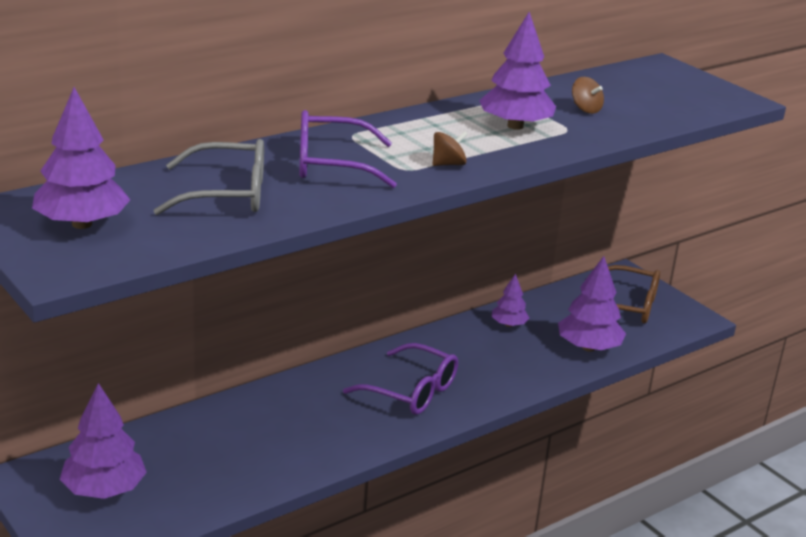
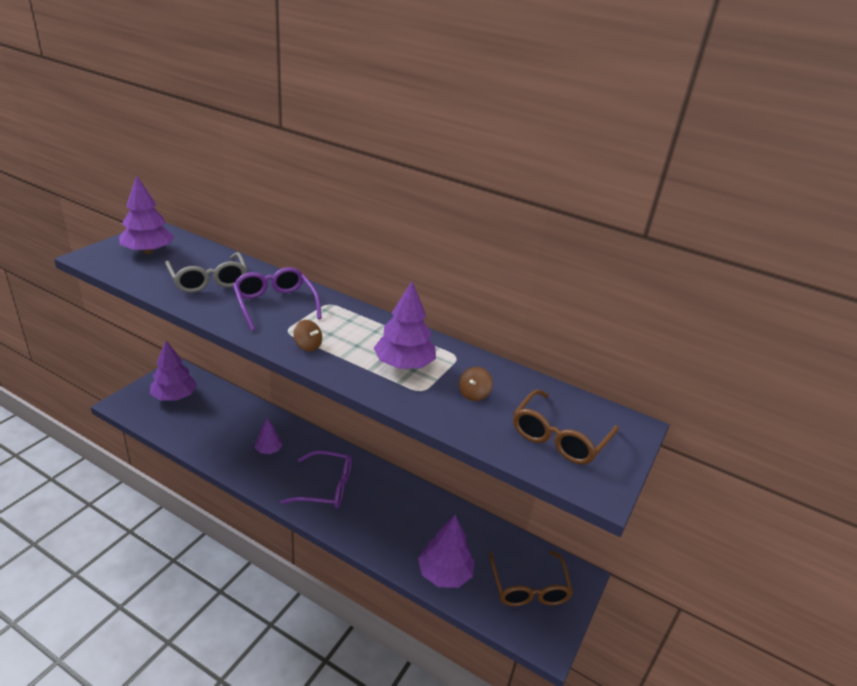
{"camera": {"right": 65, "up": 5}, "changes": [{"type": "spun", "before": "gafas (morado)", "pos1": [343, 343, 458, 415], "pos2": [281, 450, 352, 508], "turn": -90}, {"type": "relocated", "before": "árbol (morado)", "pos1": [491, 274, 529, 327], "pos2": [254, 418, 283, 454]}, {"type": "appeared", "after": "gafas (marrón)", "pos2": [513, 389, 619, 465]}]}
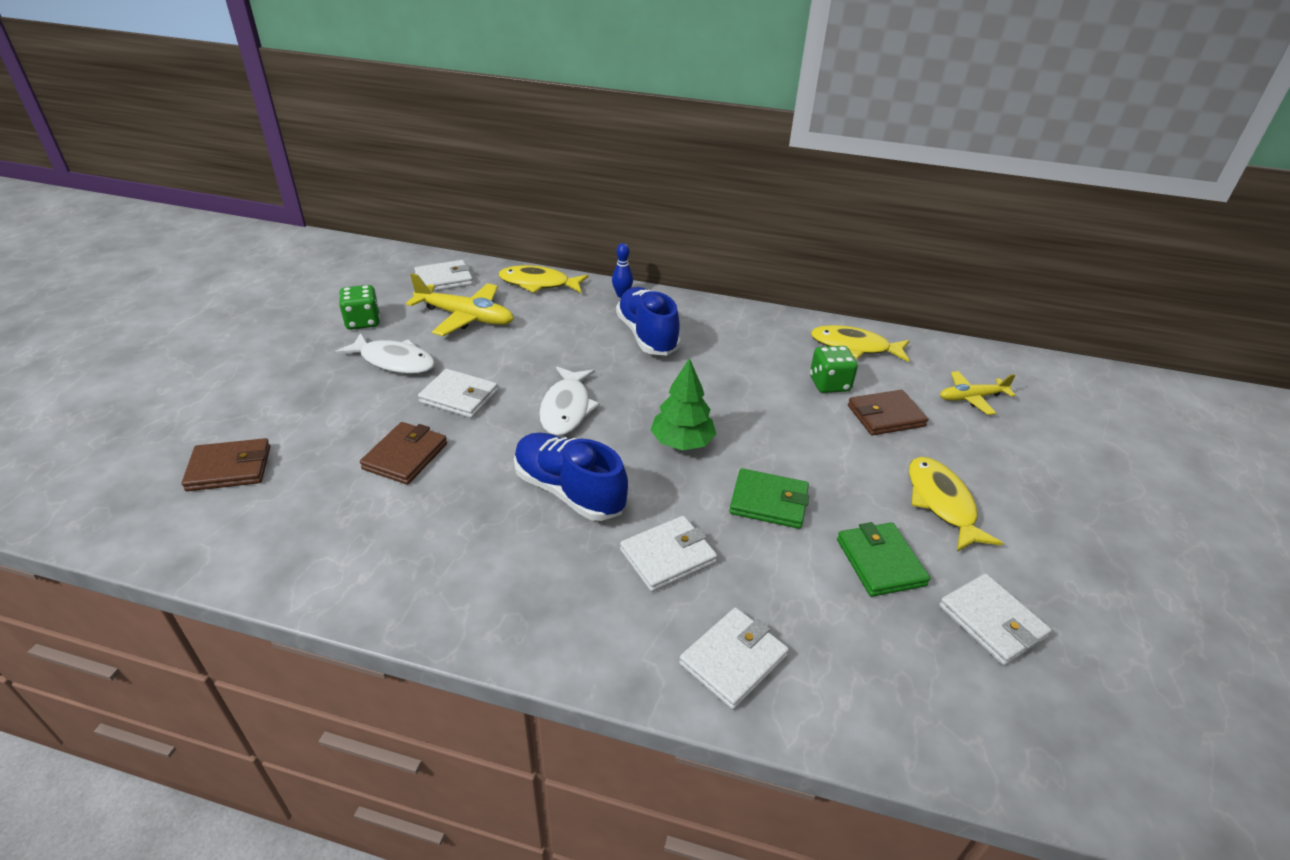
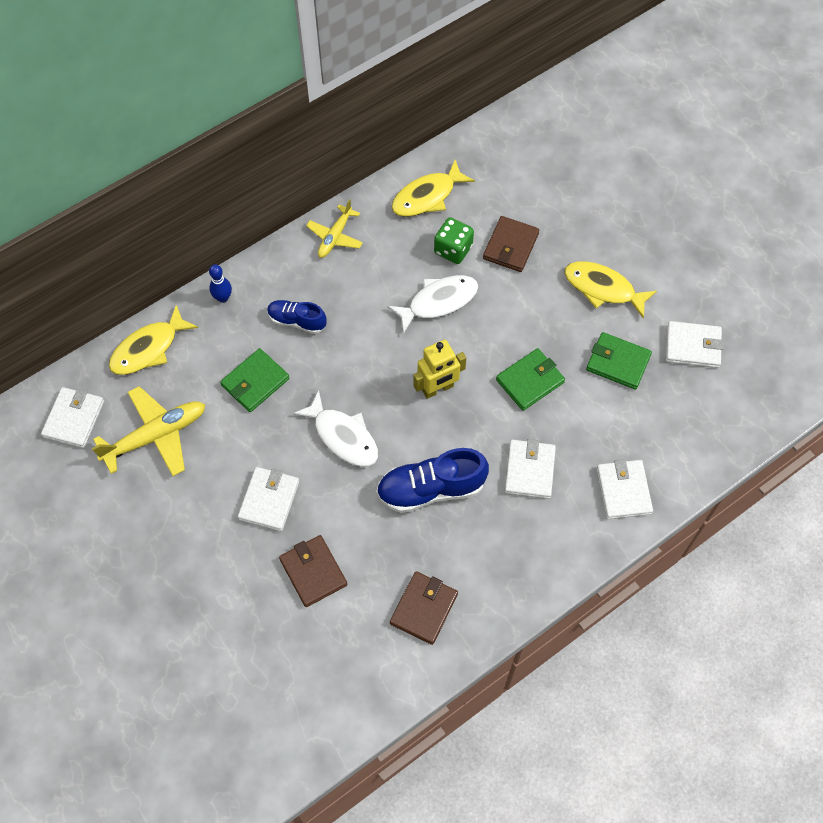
{"camera": {"right": -50, "up": 25}, "changes": [{"type": "relocated", "before": "cartera (marrón)", "pos1": [182, 438, 270, 491], "pos2": [390, 571, 458, 645]}, {"type": "relocated", "before": "pez (blanco)", "pos1": [335, 333, 435, 374], "pos2": [387, 275, 479, 334]}, {"type": "missing", "before": "dado (verde)", "pos1": [339, 285, 380, 330]}, {"type": "spun", "before": "cartera (blanco)", "pos1": [418, 369, 498, 418], "pos2": [238, 467, 299, 531], "turn": -45}, {"type": "size", "before": "zapato (azul)", "pos1": [616, 287, 681, 356], "pos2": [267, 300, 327, 334], "scale": 0.6}, {"type": "exchanged", "before": "árbol (verde)", "after": "robot (amarillo)", "pos1": [650, 358, 716, 450], "pos2": [413, 339, 466, 399]}, {"type": "relocated", "before": "avión (amarillo)", "pos1": [940, 371, 1016, 415], "pos2": [306, 199, 363, 258]}, {"type": "appeared", "after": "cartera (verde)", "pos2": [220, 348, 290, 412]}]}
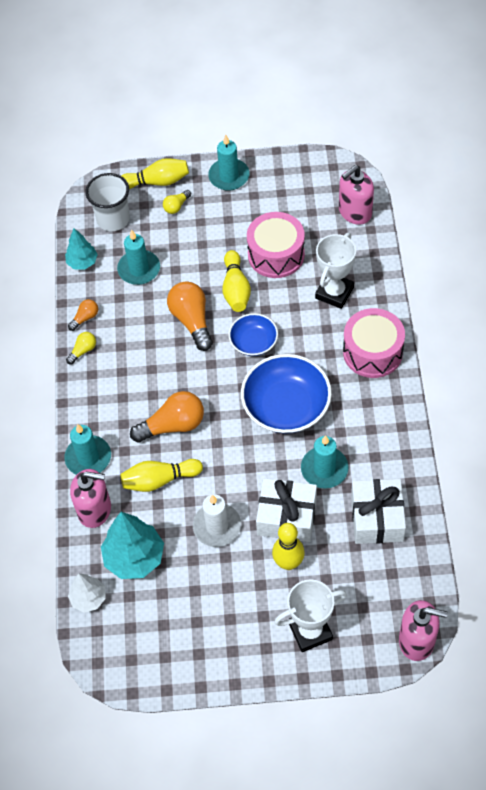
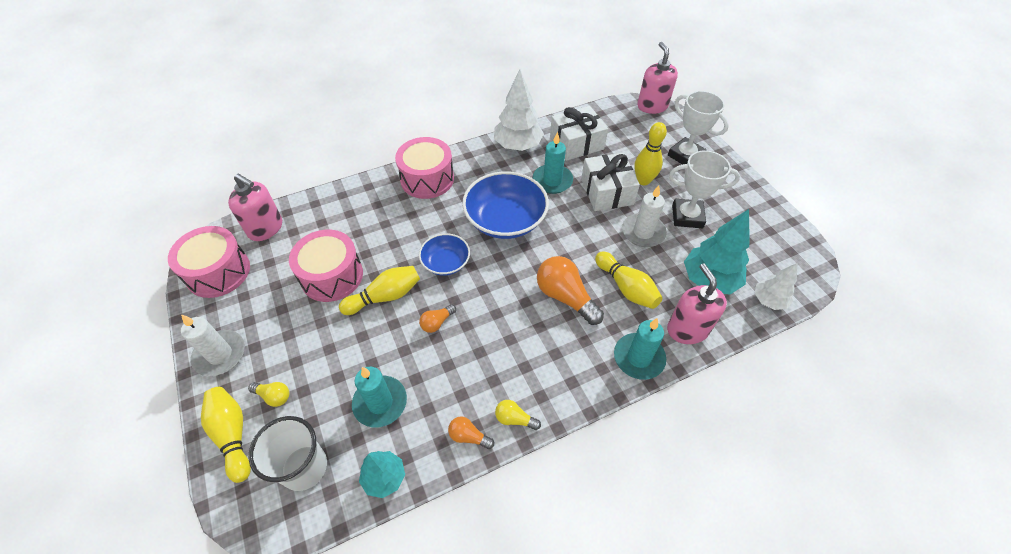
{"camera": {"right": -115, "up": -5}, "changes": [{"type": "size", "before": "bombilla (naranja)", "pos1": [167, 281, 213, 351], "pos2": [419, 304, 456, 333], "scale": 0.51}, {"type": "colour", "before": "vela (turquesa)", "after": "vela (blanco)", "pos1": [208, 135, 250, 191], "pos2": [181, 314, 245, 376]}, {"type": "relocated", "before": "trofeo (blanco)", "pos1": [315, 233, 356, 309], "pos2": [669, 150, 740, 228]}, {"type": "appeared", "after": "tambor (rosa)", "pos2": [168, 226, 250, 298]}, {"type": "appeared", "after": "árbol (blanco)", "pos2": [494, 70, 544, 151]}]}
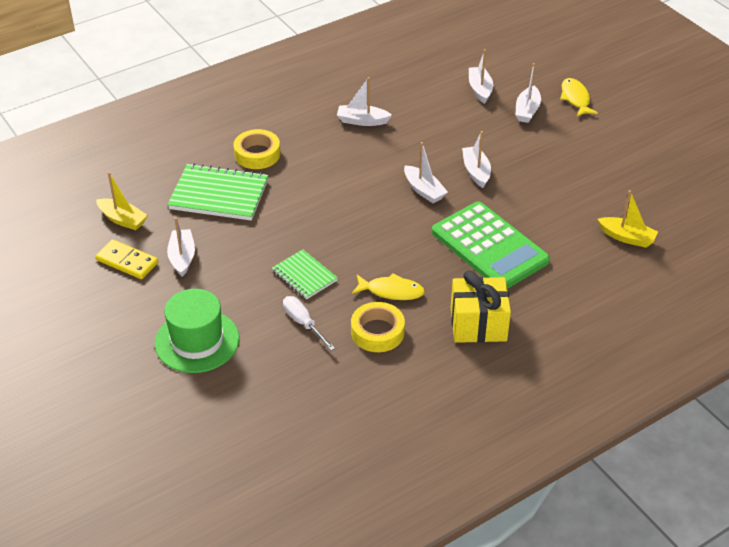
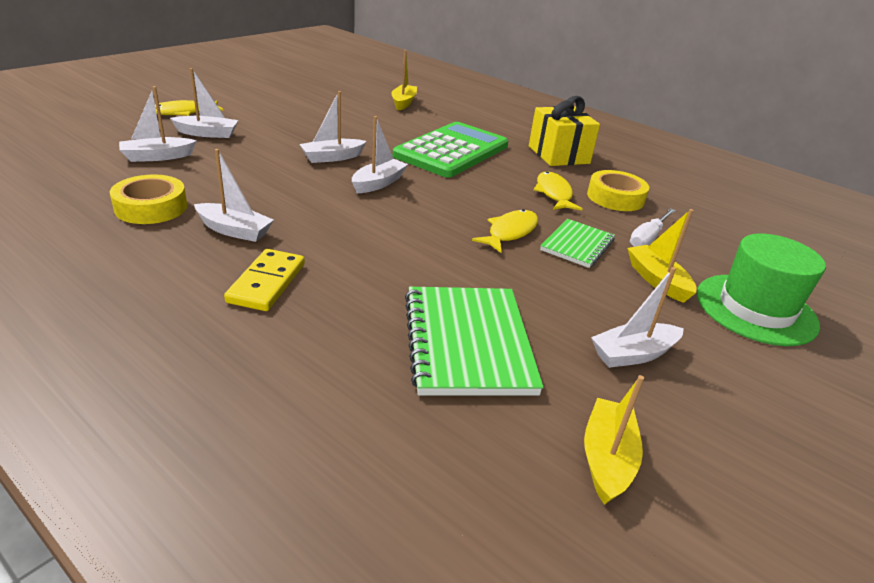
{"camera": {"right": -110, "up": -10}, "changes": [{"type": "relocated", "before": "ficha de dominó (amarillo)", "pos1": [96, 239, 158, 279], "pos2": [224, 249, 305, 311]}, {"type": "relocated", "before": "cinta adhesiva (amarillo)", "pos1": [233, 129, 280, 169], "pos2": [110, 174, 187, 224]}, {"type": "spun", "before": "barco (blanco)", "pos1": [337, 77, 392, 126], "pos2": [194, 149, 274, 242], "turn": -60}, {"type": "appeared", "after": "pez (amarillo)", "pos2": [472, 209, 538, 253]}, {"type": "appeared", "after": "barco (amarillo)", "pos2": [627, 209, 697, 303]}]}
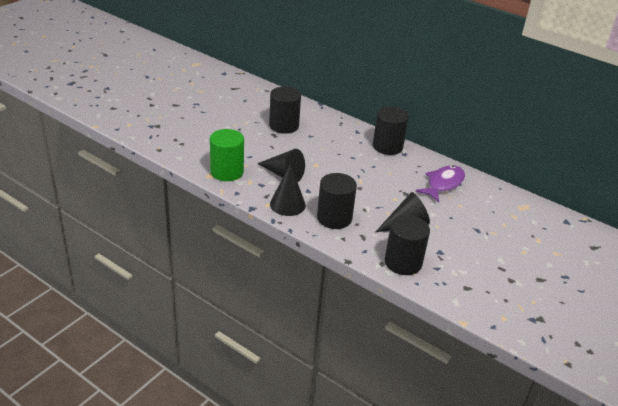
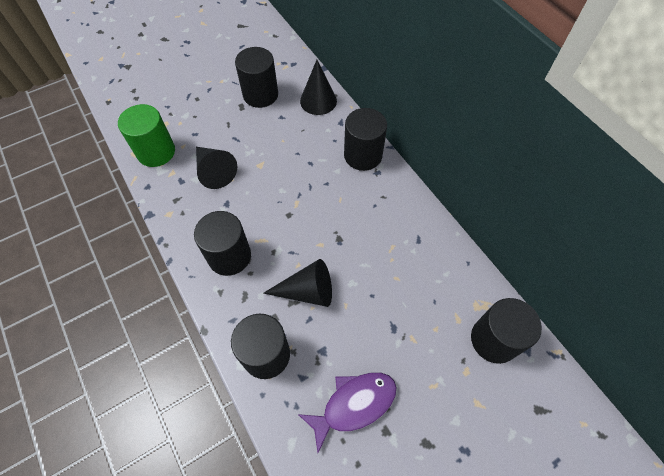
{"camera": {"right": 25, "up": 25}, "changes": [{"type": "relocated", "before": "cono (negro)", "pos1": [270, 163, 306, 216], "pos2": [300, 60, 337, 115]}, {"type": "relocated", "before": "pez (morado)", "pos1": [416, 165, 465, 202], "pos2": [298, 372, 397, 453]}, {"type": "appeared", "after": "cilindro (negro)", "pos2": [471, 298, 542, 364]}]}
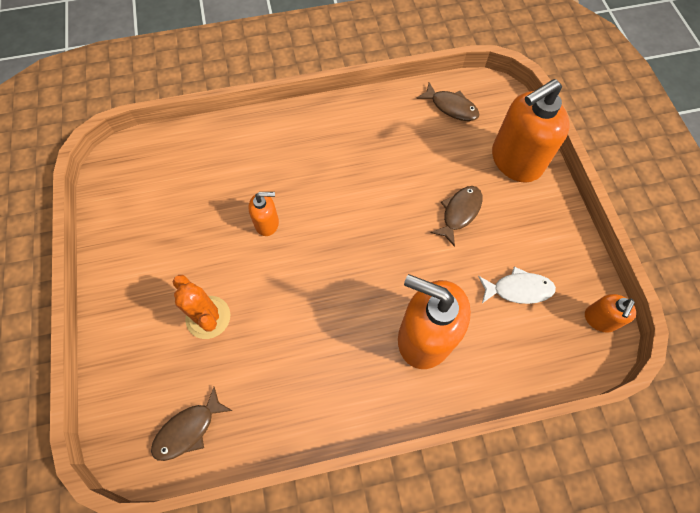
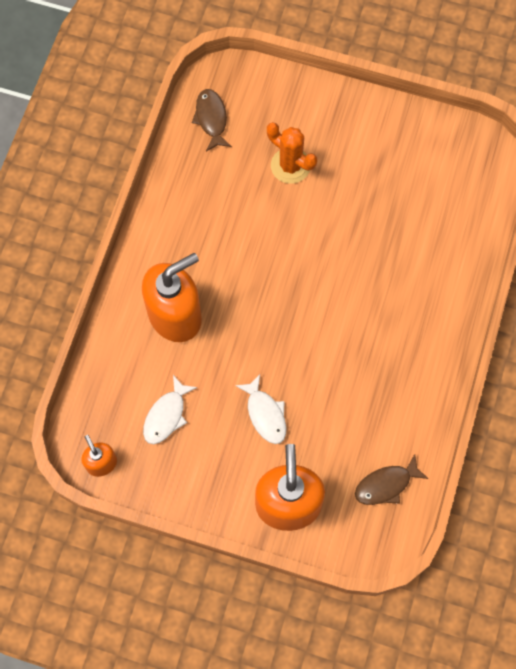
{"camera": {"right": 120, "up": 5}, "changes": [{"type": "spun", "before": "cactus (naranja)", "pos1": [172, 275, 231, 339], "pos2": [267, 122, 317, 184], "turn": 45}, {"type": "missing", "before": "dispensador de jabón (naranja)", "pos1": [248, 192, 279, 236]}, {"type": "colour", "before": "pez (marrón)", "after": "pez (blanco)", "pos1": [431, 186, 482, 247], "pos2": [235, 374, 286, 444]}]}
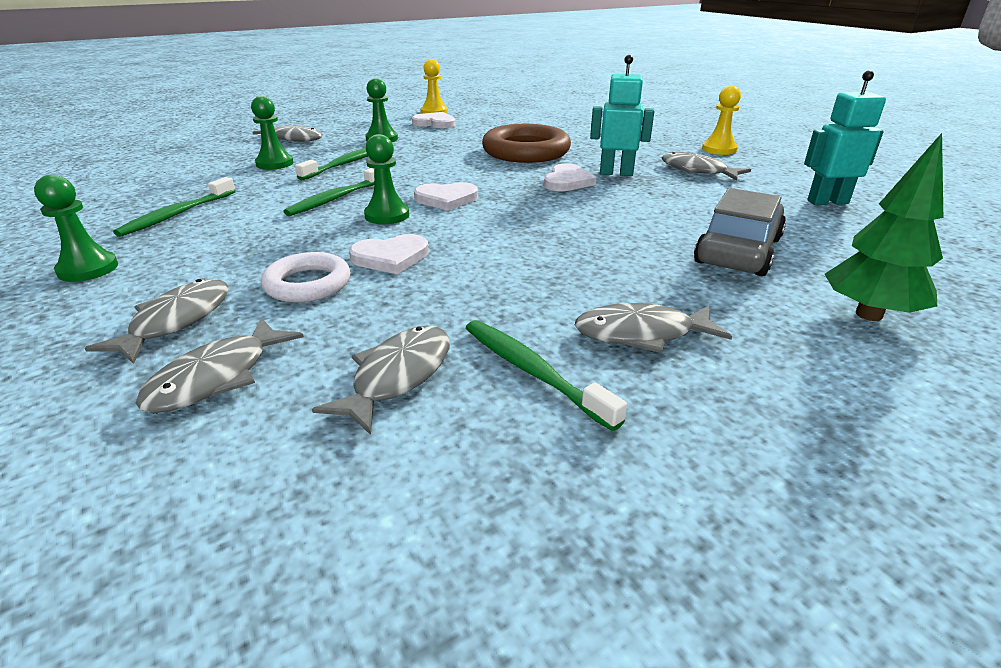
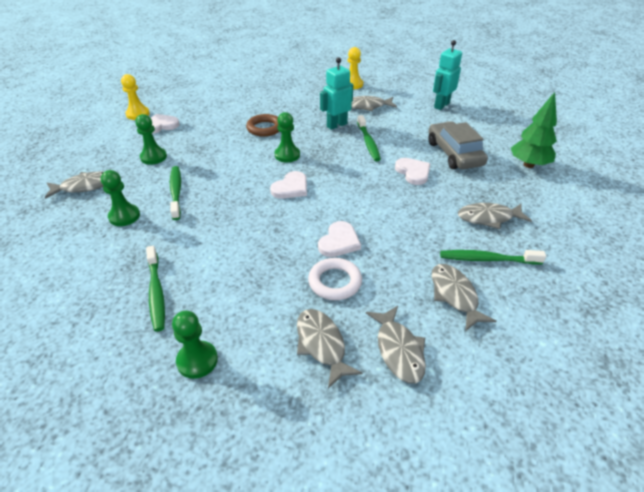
{"camera": {"right": -45, "up": 10}, "changes": [{"type": "relocated", "before": "cepillo de dientes (verde)", "pos1": [283, 168, 374, 216], "pos2": [357, 115, 381, 161]}, {"type": "relocated", "before": "peón (verde)", "pos1": [364, 134, 409, 224], "pos2": [274, 112, 300, 162]}, {"type": "size", "before": "anillo (marrón)", "pos1": [482, 124, 571, 163], "pos2": [246, 114, 279, 137], "scale": 0.59}, {"type": "relocated", "before": "corazón (blanco)", "pos1": [544, 164, 596, 191], "pos2": [395, 158, 431, 185]}, {"type": "spun", "before": "pez (gris)", "pos1": [575, 303, 732, 353], "pos2": [458, 203, 532, 229], "turn": 45}]}
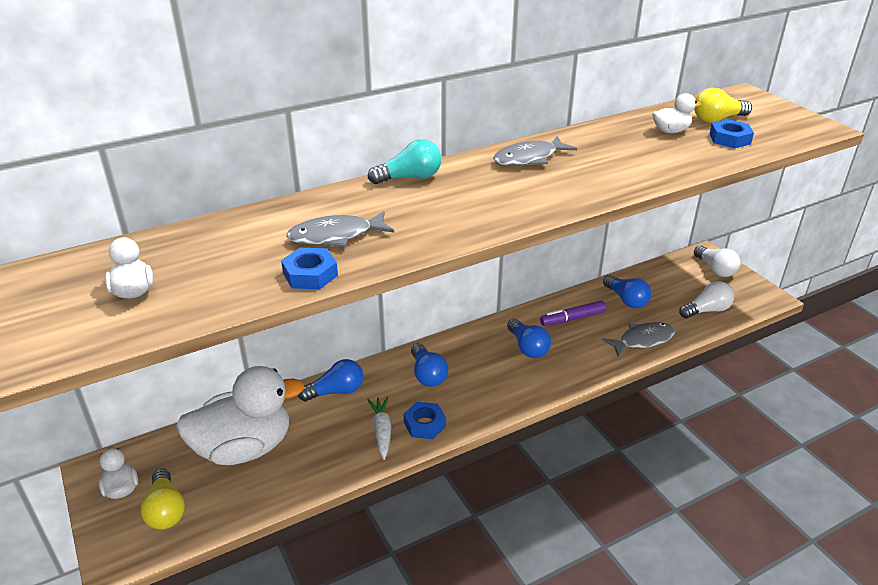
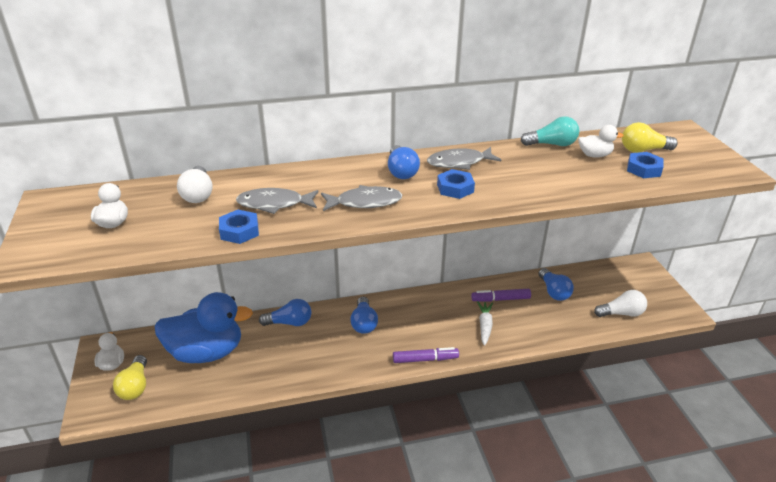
{"camera": {"right": 15, "up": 0}, "changes": [{"type": "colour", "before": "pato (blanco)", "after": "pato (azul)", "pos1": [176, 366, 305, 465], "pos2": [154, 292, 253, 363]}, {"type": "relocated", "before": "zanahoria (blanco)", "pos1": [367, 396, 391, 460], "pos2": [477, 301, 493, 346]}, {"type": "relocated", "before": "bombilla (turquesa)", "pos1": [368, 139, 441, 184], "pos2": [521, 116, 579, 146]}, {"type": "relocated", "before": "tuerca (azul)", "pos1": [404, 402, 446, 439], "pos2": [437, 169, 475, 199]}, {"type": "relocated", "before": "bombilla (azul)", "pos1": [507, 319, 551, 358], "pos2": [388, 145, 420, 179]}, {"type": "relocated", "before": "pez (gris)", "pos1": [602, 322, 675, 357], "pos2": [321, 185, 402, 211]}, {"type": "relocated", "before": "bombilla (blanco)", "pos1": [694, 246, 740, 277], "pos2": [177, 166, 213, 203]}, {"type": "appeared", "after": "rotulador (morado)", "pos2": [393, 347, 459, 363]}]}
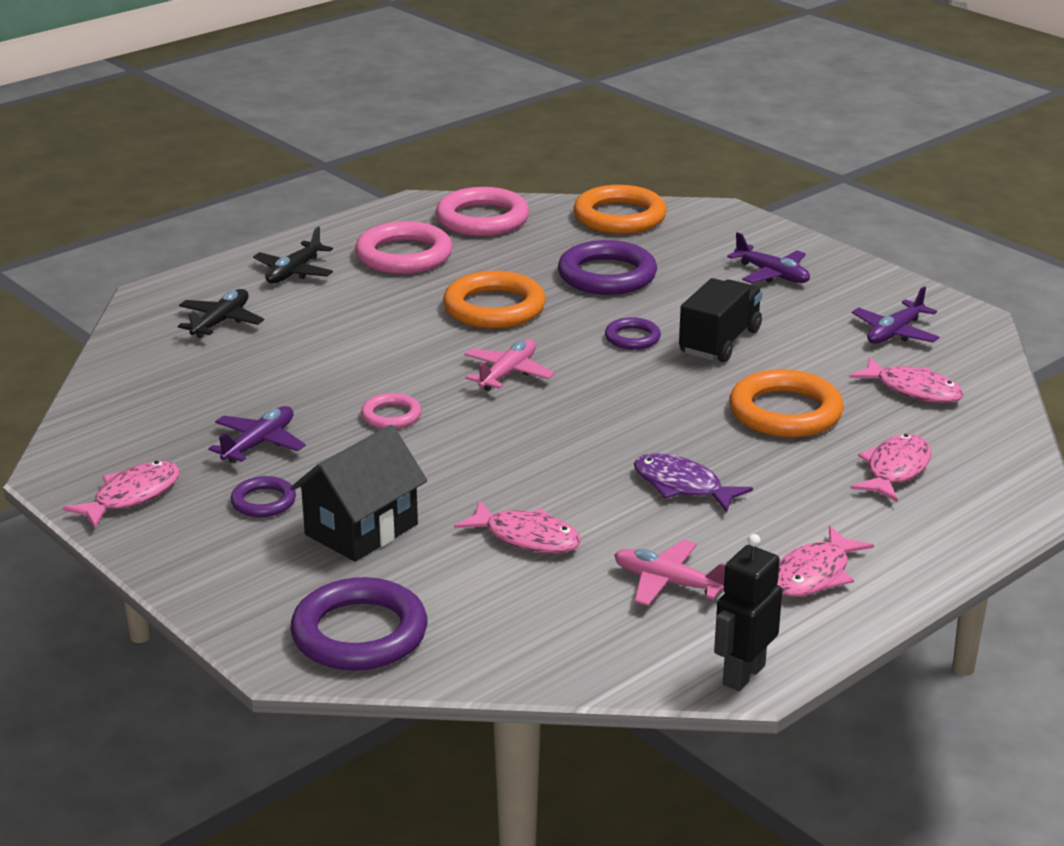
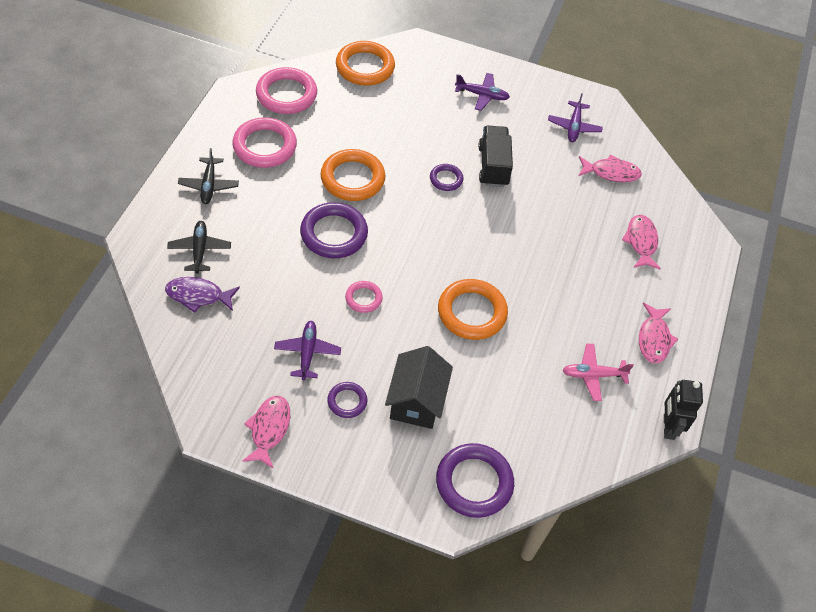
{"camera": {"right": -35, "up": 25}, "changes": [{"type": "missing", "before": "pez (rosa)", "pos1": [454, 500, 581, 553]}, {"type": "missing", "before": "avión (rosa)", "pos1": [464, 339, 555, 391]}, {"type": "relocated", "before": "anillo (morado)", "pos1": [558, 240, 657, 295], "pos2": [300, 202, 368, 258]}, {"type": "relocated", "before": "pez (morado)", "pos1": [634, 453, 753, 513], "pos2": [165, 277, 240, 313]}, {"type": "relocated", "before": "anillo (naranja)", "pos1": [729, 369, 844, 438], "pos2": [438, 279, 508, 340]}]}
